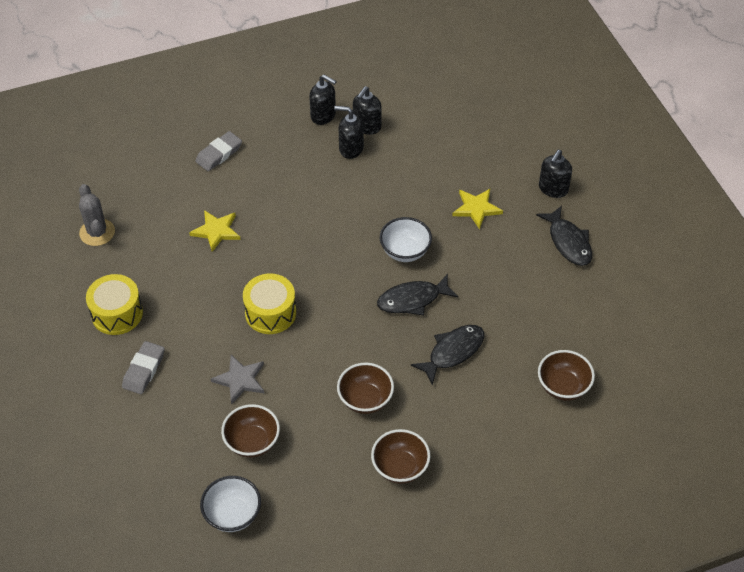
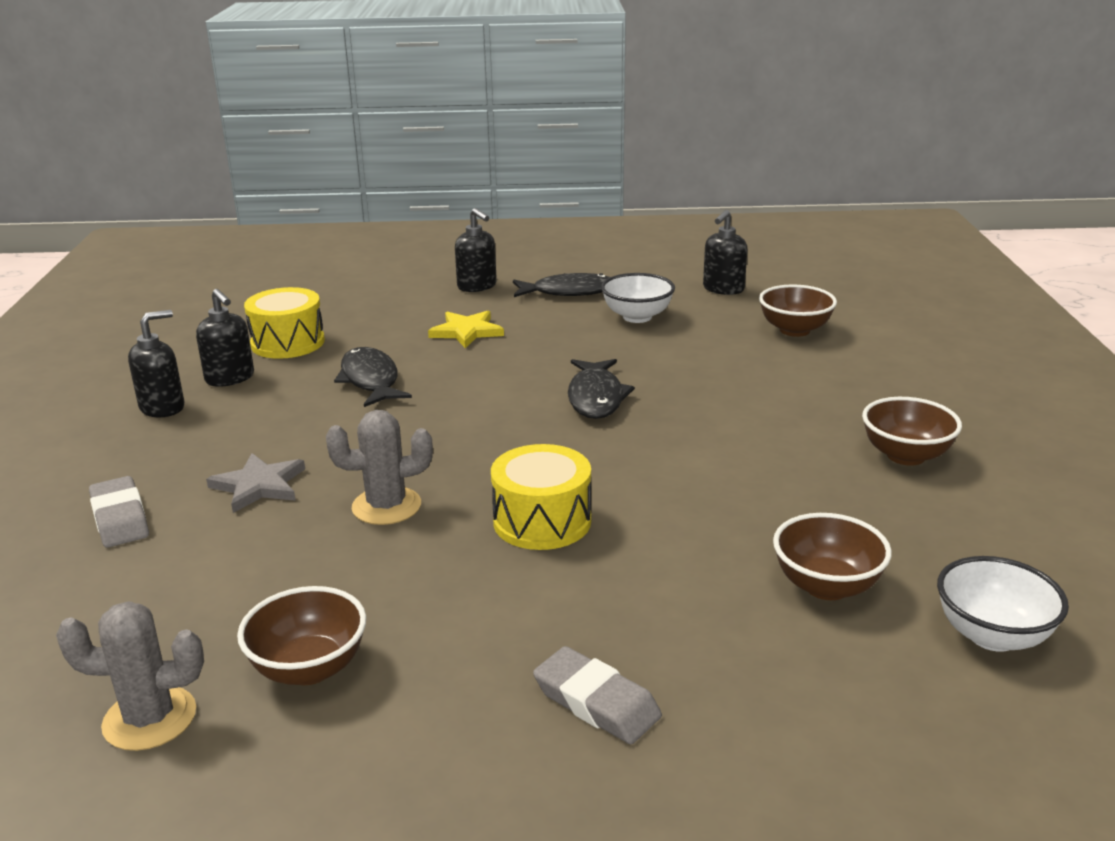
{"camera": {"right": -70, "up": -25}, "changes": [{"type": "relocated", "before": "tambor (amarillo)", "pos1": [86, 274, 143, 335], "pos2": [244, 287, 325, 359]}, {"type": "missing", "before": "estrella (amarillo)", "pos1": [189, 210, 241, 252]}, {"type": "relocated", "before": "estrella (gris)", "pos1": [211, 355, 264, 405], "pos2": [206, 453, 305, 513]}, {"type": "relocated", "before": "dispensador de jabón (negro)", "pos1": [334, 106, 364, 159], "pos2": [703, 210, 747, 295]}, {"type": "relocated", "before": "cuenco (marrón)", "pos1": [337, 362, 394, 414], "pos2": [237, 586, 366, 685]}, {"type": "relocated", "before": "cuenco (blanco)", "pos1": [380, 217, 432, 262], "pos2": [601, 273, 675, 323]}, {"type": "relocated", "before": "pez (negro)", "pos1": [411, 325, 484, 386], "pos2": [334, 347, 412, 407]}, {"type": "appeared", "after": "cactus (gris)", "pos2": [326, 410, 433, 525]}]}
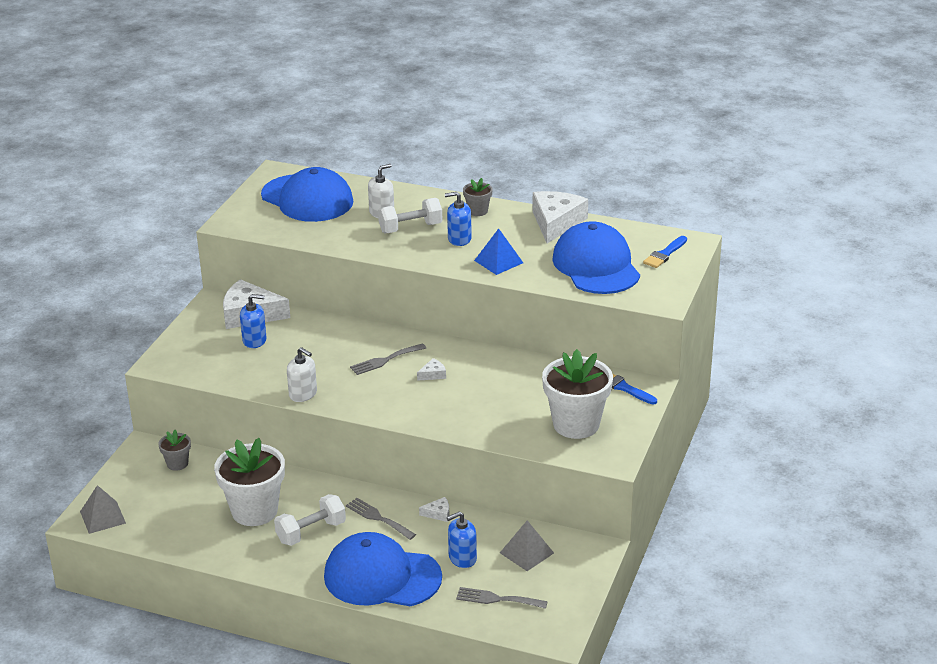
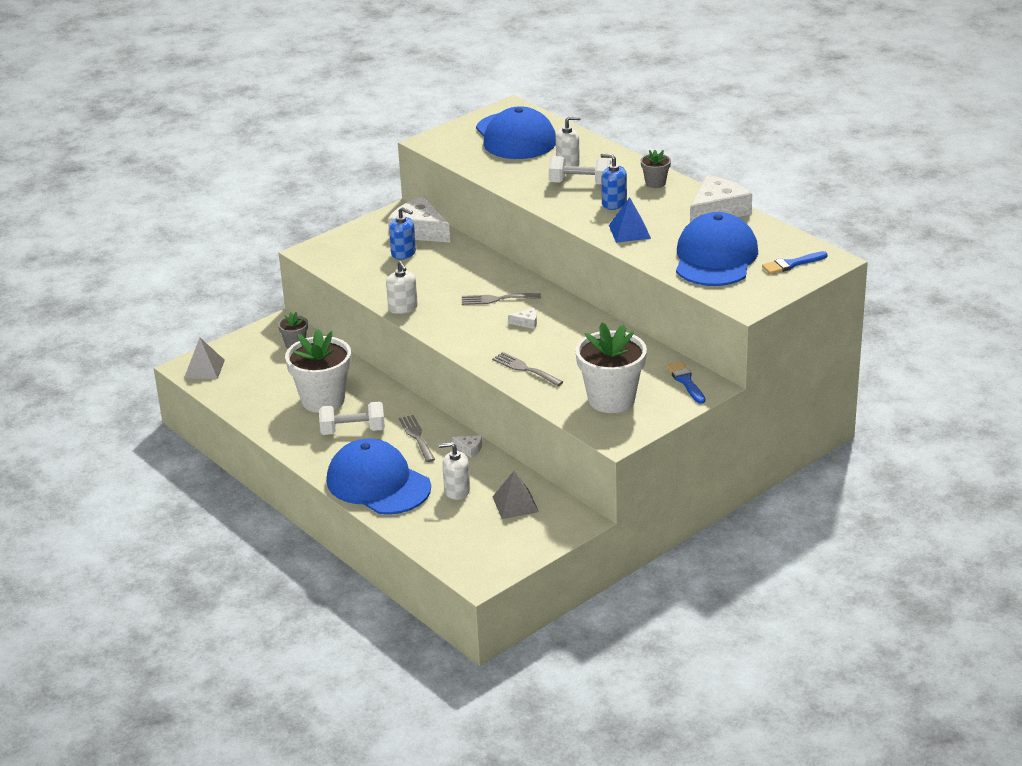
{"camera": {"right": 30, "up": 0}, "changes": [{"type": "colour", "before": "dispensador de jabón (azul)", "after": "dispensador de jabón (blanco)", "pos1": [447, 511, 477, 568], "pos2": [439, 442, 470, 500]}, {"type": "relocated", "before": "tenedor (gris)", "pos1": [456, 587, 548, 609], "pos2": [492, 352, 563, 386]}]}
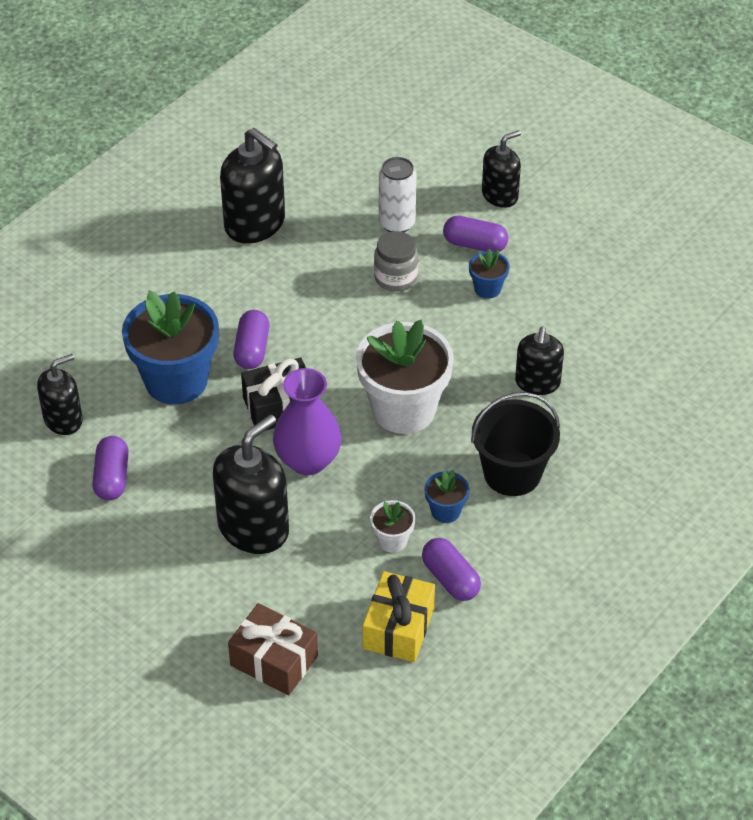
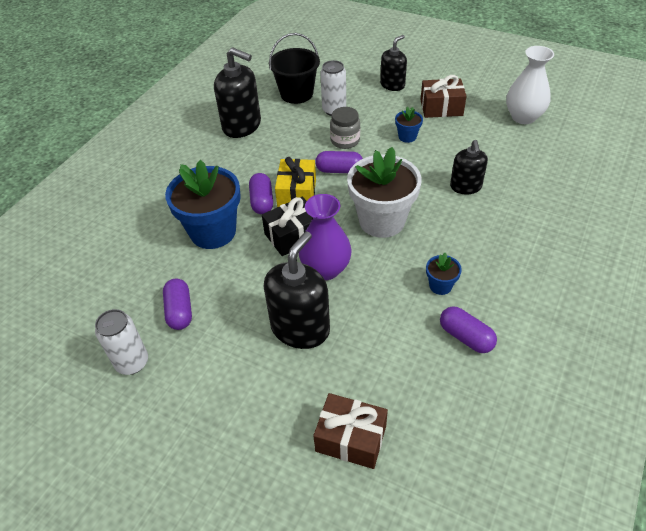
{"camera": {"right": -10, "up": 0}, "changes": [{"type": "missing", "before": "dispensador de jabón (negro)", "pos1": [37, 354, 83, 435]}, {"type": "relocated", "before": "regalo (amarillo)", "pos1": [363, 571, 435, 662], "pos2": [275, 157, 316, 207]}, {"type": "missing", "before": "maceta (blanco)", "pos1": [370, 500, 416, 553]}, {"type": "relocated", "before": "cápsula (morado)", "pos1": [443, 216, 508, 252], "pos2": [315, 151, 363, 173]}, {"type": "relocated", "before": "balde (negro)", "pos1": [471, 392, 560, 496], "pos2": [269, 33, 320, 104]}, {"type": "appeared", "after": "lata (blanco)", "pos2": [95, 309, 148, 375]}, {"type": "appeared", "after": "regalo (marrón)", "pos2": [421, 75, 467, 118]}, {"type": "appeared", "after": "florero (blanco)", "pos2": [506, 46, 554, 124]}]}
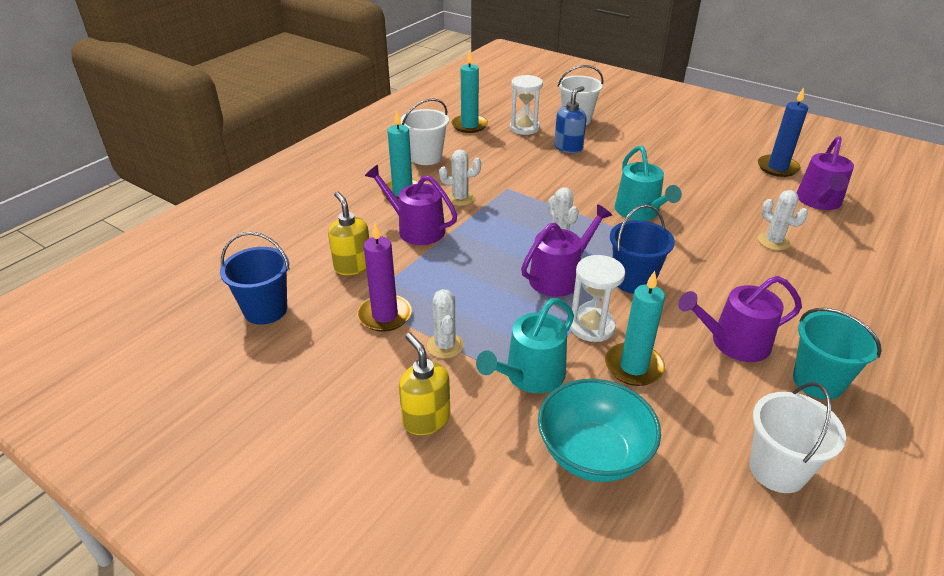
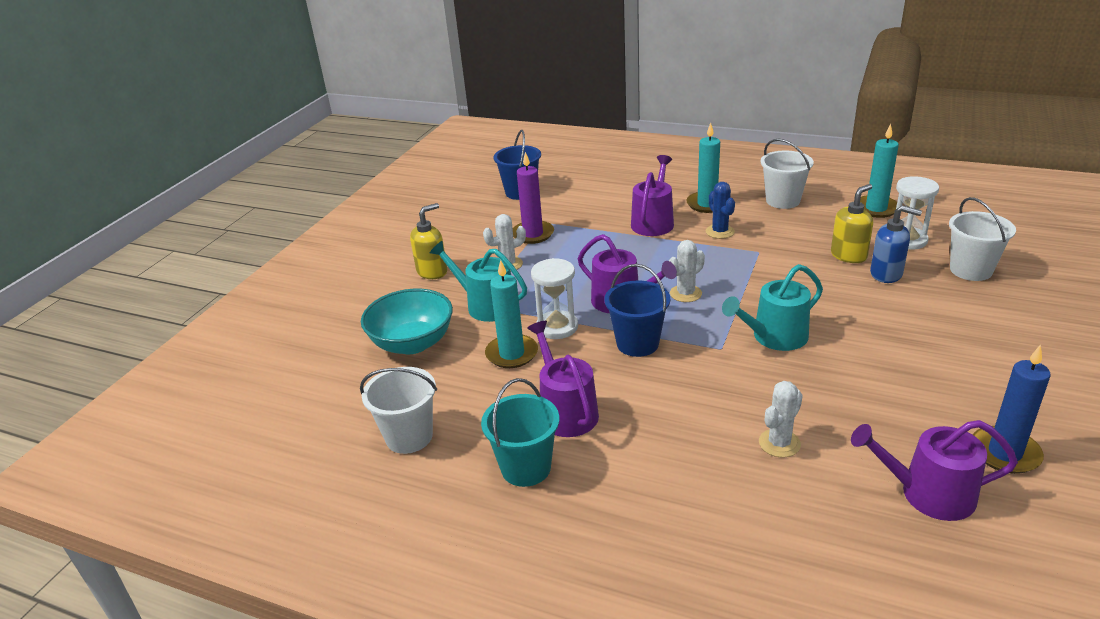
{"camera": {"right": 80, "up": -5}, "changes": [{"type": "relocated", "before": "dispensador de jabón (amarillo)", "pos1": [328, 191, 369, 275], "pos2": [831, 184, 873, 263]}, {"type": "colour", "before": "cactus (blanco)", "after": "cactus (azul)", "pos1": [439, 149, 481, 206], "pos2": [705, 182, 735, 239]}]}
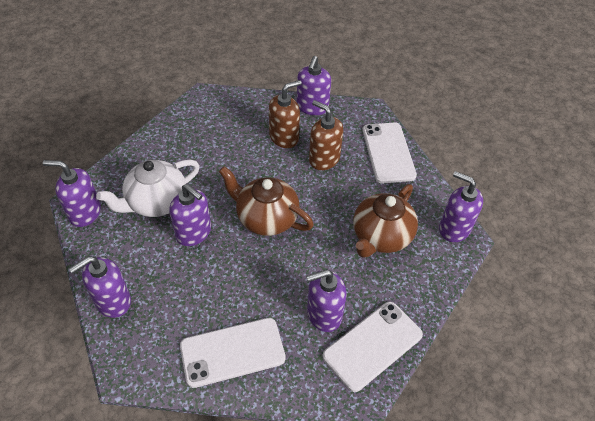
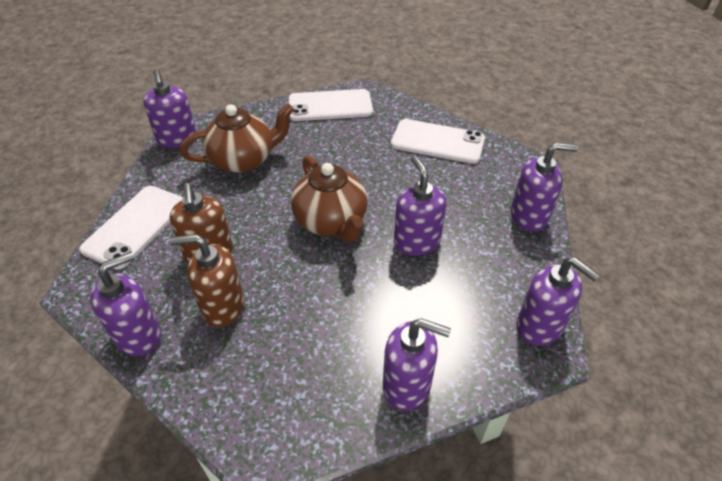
{"camera": {"right": -145, "up": -5}, "changes": [{"type": "missing", "before": "tetera (blanco)", "pos1": [96, 160, 200, 217]}, {"type": "relocated", "before": "dispensador de jabón (morado)", "pos1": [306, 269, 347, 332], "pos2": [383, 318, 451, 411]}]}
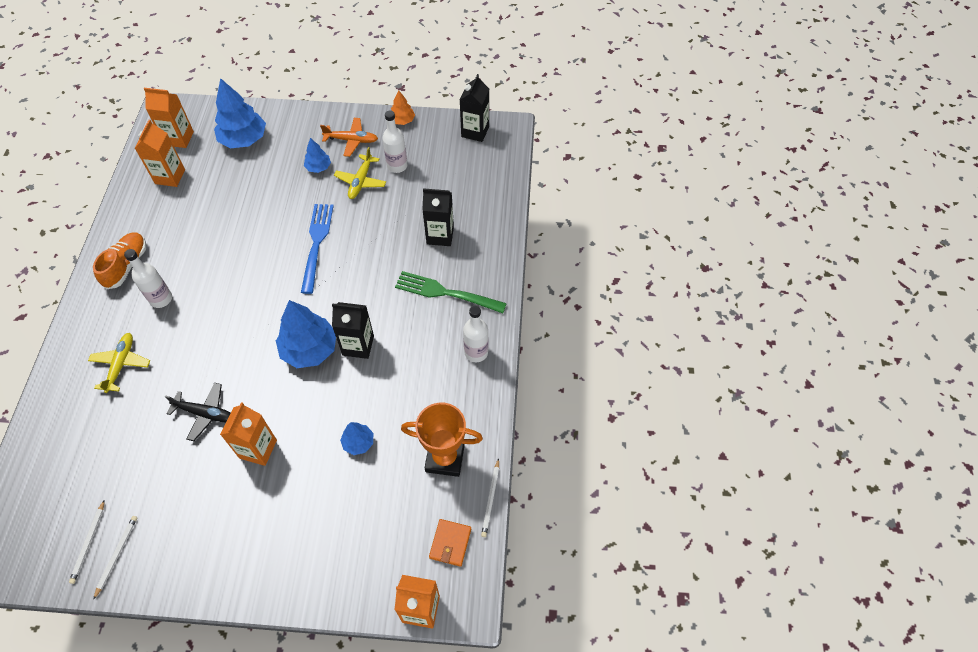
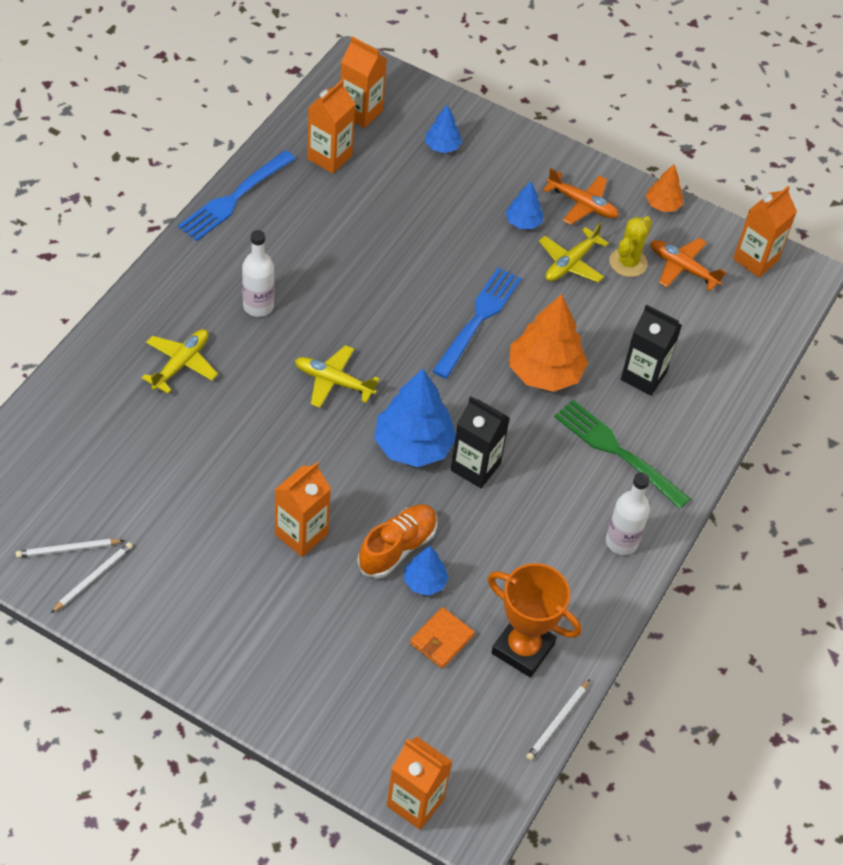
{"camera": {"right": 20, "up": -5}, "changes": [{"type": "spun", "before": "lápiz (blanco)", "pos1": [69, 500, 105, 584], "pos2": [16, 539, 124, 558], "turn": 45}, {"type": "relocated", "before": "zapato (naranja)", "pos1": [93, 232, 147, 290], "pos2": [358, 504, 437, 578]}, {"type": "missing", "before": "avión (negro)", "pos1": [165, 382, 230, 441]}, {"type": "size", "before": "árbol (azul)", "pos1": [214, 78, 266, 148], "pos2": [425, 104, 462, 153], "scale": 0.52}, {"type": "exchanged", "before": "botella (blanco)", "after": "cactus (amarillo)", "pos1": [382, 110, 408, 173], "pos2": [609, 216, 652, 277]}, {"type": "relocated", "before": "cartera (naranja)", "pos1": [429, 519, 471, 567], "pos2": [410, 607, 475, 669]}, {"type": "colour", "before": "cartón de leche (negro)", "after": "cartón de leche (naranja)", "pos1": [460, 74, 489, 142], "pos2": [733, 186, 797, 277]}, {"type": "appeared", "after": "tenedor (azul)", "pos2": [178, 150, 296, 241]}, {"type": "appeared", "after": "avión (amarillo)", "pos2": [295, 345, 380, 408]}, {"type": "appeared", "after": "árbol (naranja)", "pos2": [509, 294, 588, 392]}, {"type": "appeared", "after": "avión (naranja)", "pos2": [650, 238, 727, 291]}]}
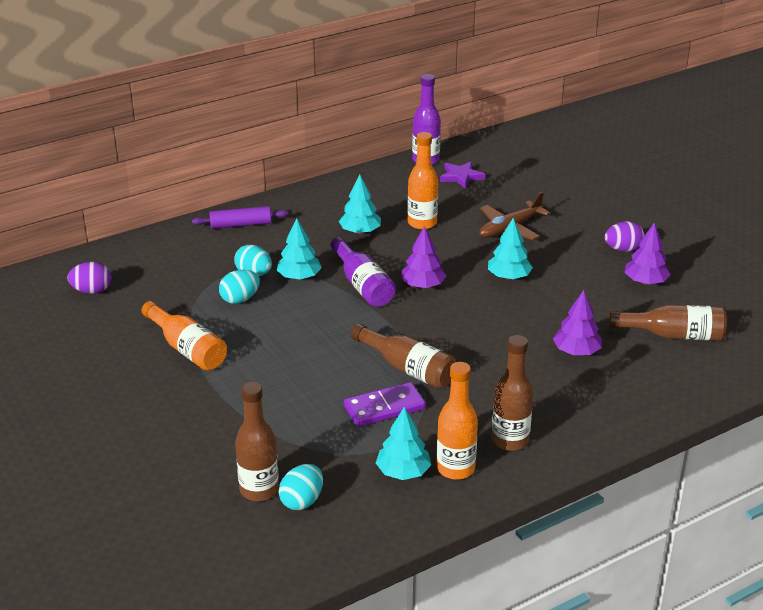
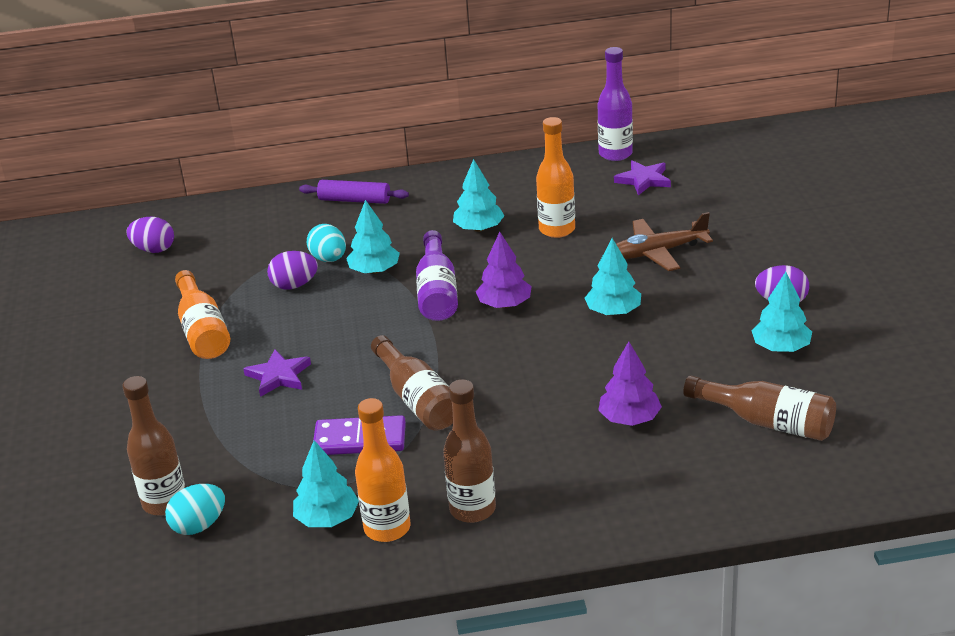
{"camera": {"right": 25, "up": 0}, "changes": [{"type": "colour", "before": "huevo (turquesa)", "after": "huevo (morado)", "pos1": [219, 270, 260, 304], "pos2": [267, 251, 318, 290]}, {"type": "colour", "before": "árbol (morado)", "after": "árbol (turquesa)", "pos1": [625, 222, 671, 285], "pos2": [751, 272, 812, 352]}, {"type": "appeared", "after": "estrella (morado)", "pos2": [243, 349, 311, 397]}]}
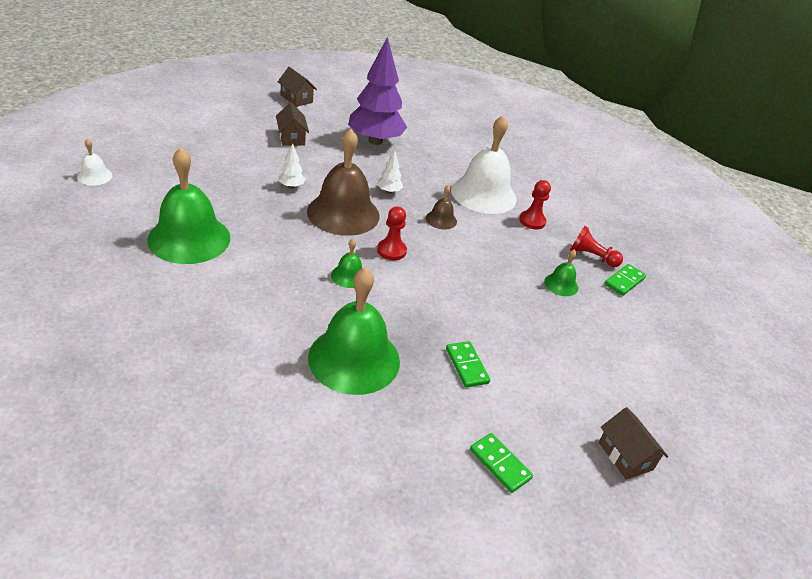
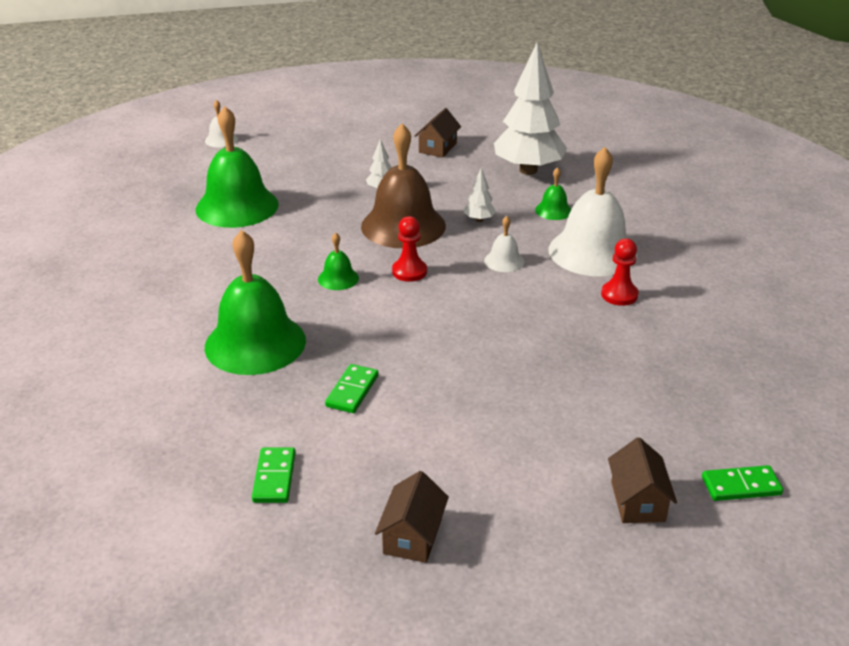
{"camera": {"right": 45, "up": -5}, "changes": [{"type": "relocated", "before": "casa (marrón)", "pos1": [278, 67, 317, 107], "pos2": [608, 437, 677, 523]}, {"type": "colour", "before": "árbol (morado)", "after": "árbol (blanco)", "pos1": [349, 37, 407, 145], "pos2": [494, 42, 567, 175]}, {"type": "colour", "before": "campana (marrón)", "after": "campana (blanco)", "pos1": [426, 185, 457, 230], "pos2": [484, 216, 524, 272]}, {"type": "relocated", "before": "campana (verde)", "pos1": [544, 250, 578, 296], "pos2": [535, 167, 571, 220]}, {"type": "missing", "before": "peón (rojo)", "pos1": [570, 226, 623, 267]}, {"type": "relocated", "before": "ficha de dominó (verde)", "pos1": [604, 264, 646, 296], "pos2": [702, 465, 783, 501]}]}
